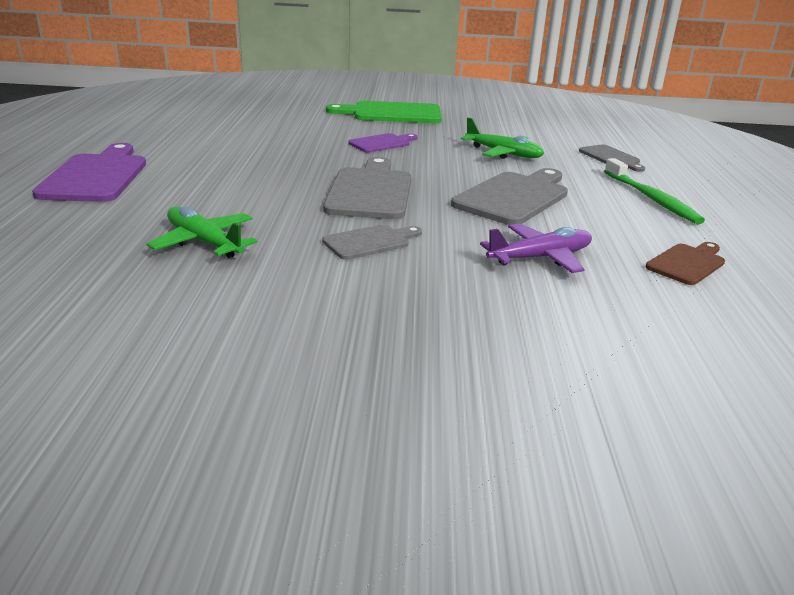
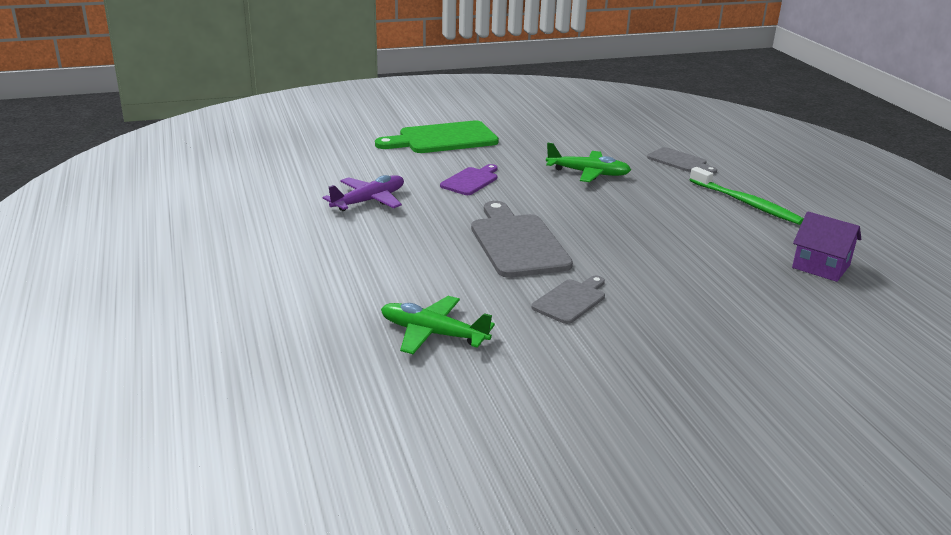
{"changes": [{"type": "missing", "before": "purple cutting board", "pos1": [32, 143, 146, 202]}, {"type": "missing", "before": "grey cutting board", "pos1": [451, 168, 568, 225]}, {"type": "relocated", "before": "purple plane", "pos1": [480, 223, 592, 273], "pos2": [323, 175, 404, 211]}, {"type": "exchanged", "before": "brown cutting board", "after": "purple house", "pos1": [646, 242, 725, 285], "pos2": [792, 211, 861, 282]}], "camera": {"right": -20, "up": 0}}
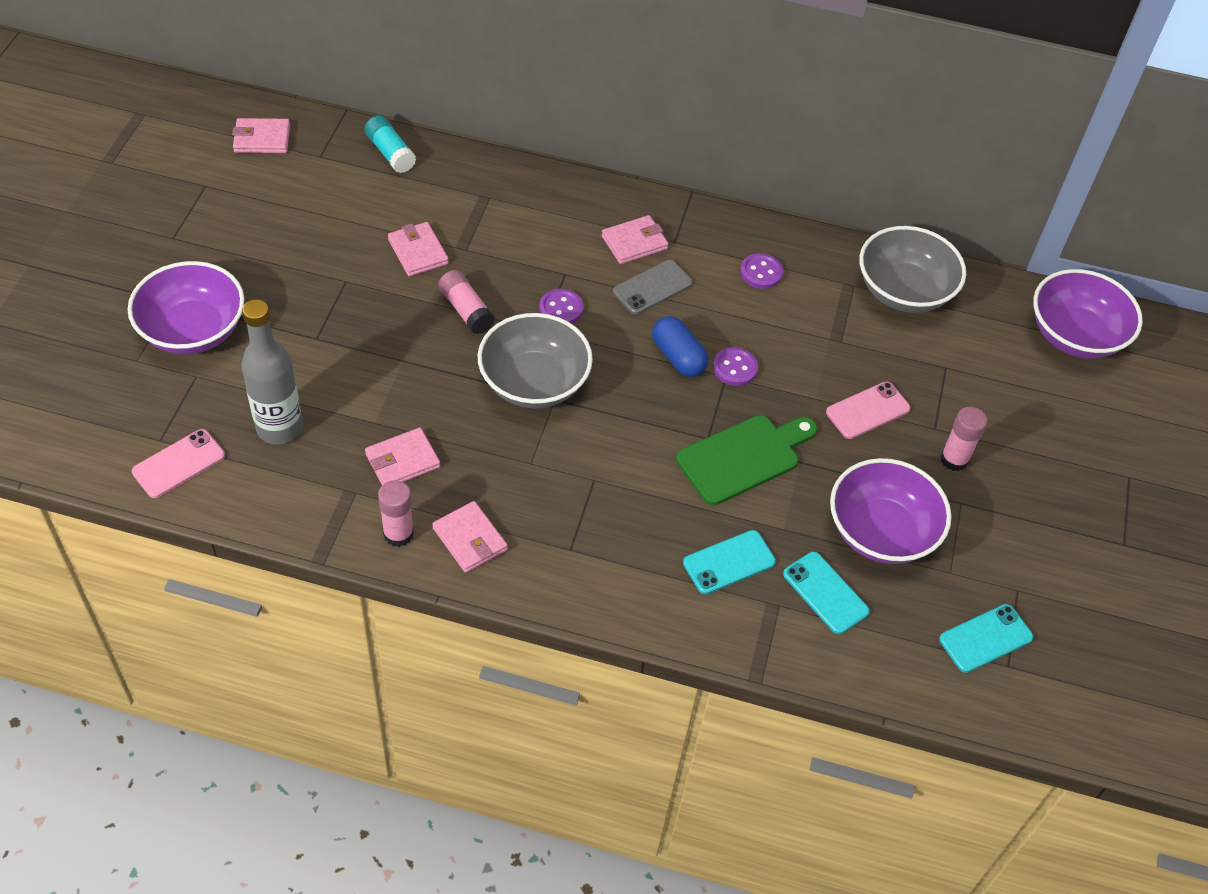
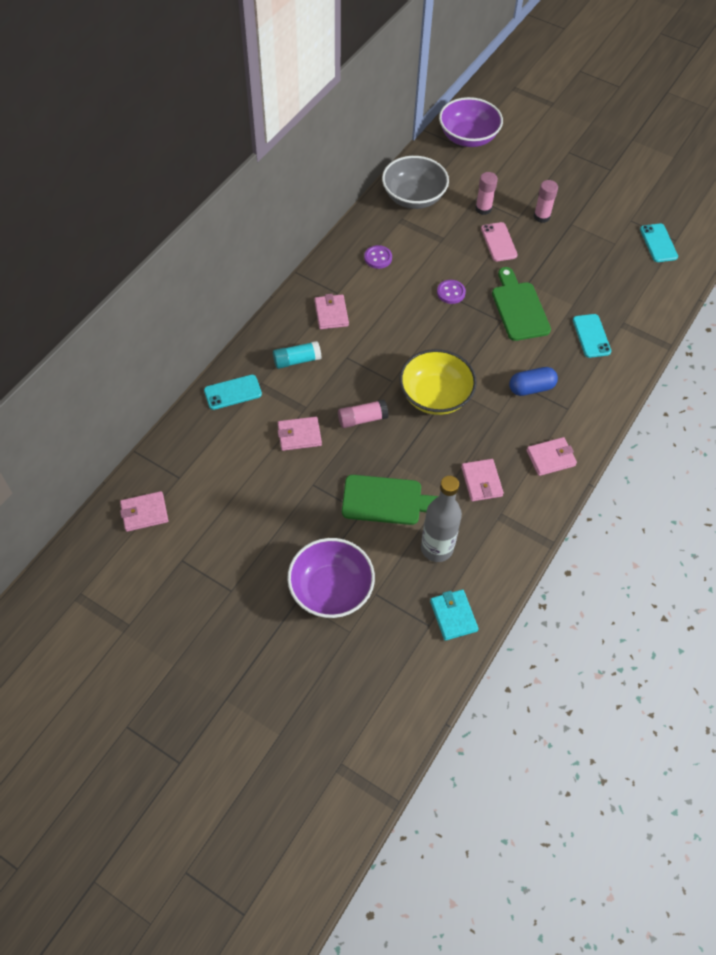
{"changes": [{"type": "missing", "before": "purple button", "pos1": [539, 289, 583, 324]}, {"type": "missing", "before": "grey phone", "pos1": [613, 260, 692, 315]}, {"type": "missing", "before": "purple bowl", "pos1": [830, 458, 952, 564]}, {"type": "appeared", "after": "green cutting board", "pos2": [342, 475, 439, 525]}, {"type": "relocated", "before": "turquoise glue stick", "pos1": [364, 115, 416, 173], "pos2": [273, 341, 322, 369]}, {"type": "relocated", "before": "pink glue stick", "pos1": [378, 480, 414, 547], "pos2": [475, 172, 498, 215]}, {"type": "relocated", "before": "blue capsule", "pos1": [652, 316, 708, 377], "pos2": [509, 367, 558, 396]}, {"type": "relocated", "before": "turquoise phone", "pos1": [783, 552, 870, 634], "pos2": [204, 375, 262, 410]}, {"type": "exchanged", "before": "pink phone", "after": "turquoise wallet", "pos1": [132, 429, 225, 498], "pos2": [430, 589, 479, 641]}, {"type": "colour", "before": "grey bowl", "after": "yellow bowl", "pos1": [477, 313, 593, 409], "pos2": [399, 349, 477, 415]}, {"type": "spun", "before": "pink wallet", "pos1": [232, 118, 290, 153], "pos2": [120, 491, 168, 532], "turn": 60}], "camera": {"right": -70, "up": 5}}
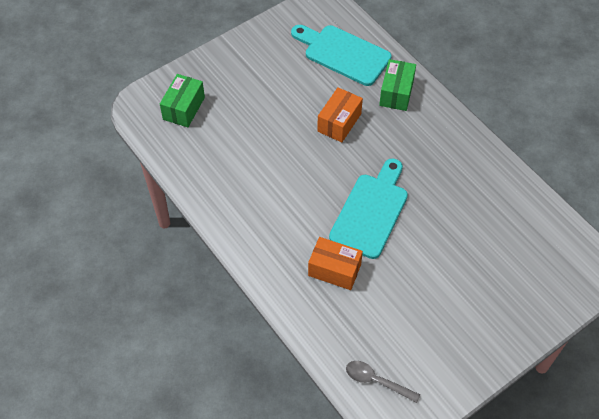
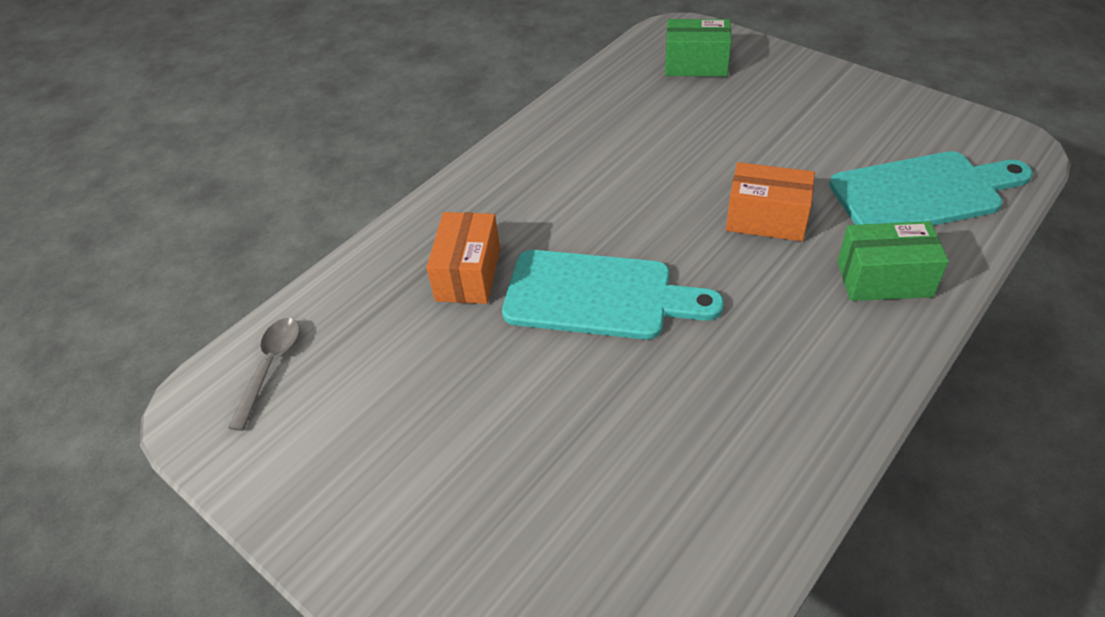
{"changes": [{"type": "spun", "before": "turquoise cutting board", "pos1": [291, 25, 392, 86], "pos2": [829, 151, 1033, 225], "turn": 60}], "camera": {"right": 80, "up": -10}}
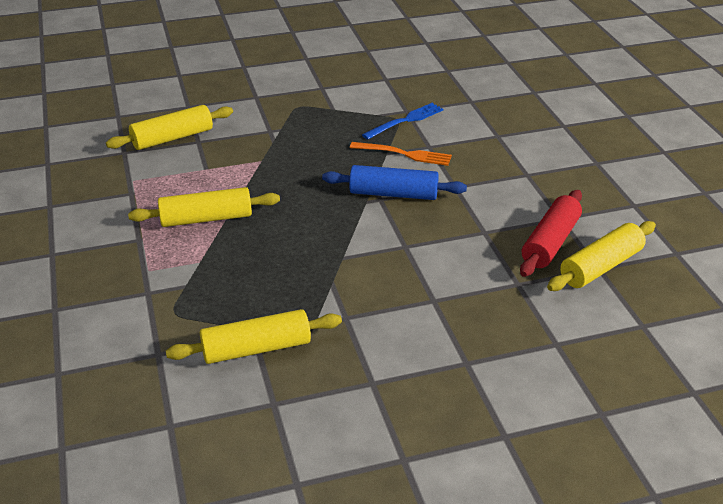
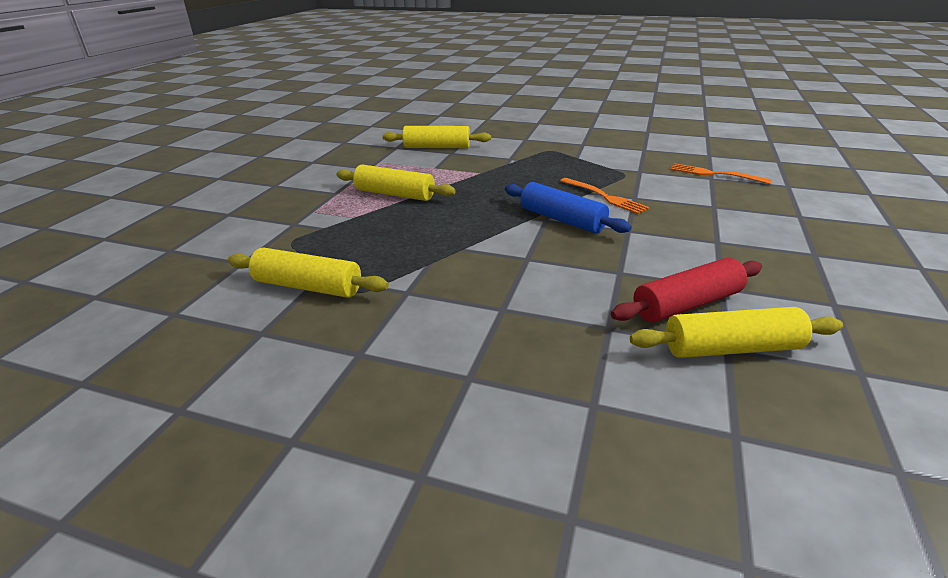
{"changes": [{"type": "missing", "before": "blue fork", "pos1": [362, 103, 443, 139]}, {"type": "appeared", "after": "orange fork", "pos2": [670, 163, 772, 185]}], "camera": {"right": 35, "up": -5}}
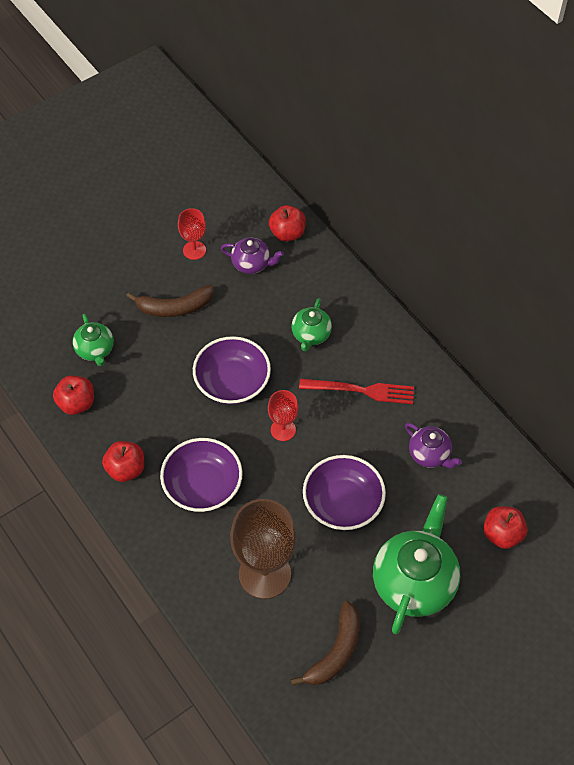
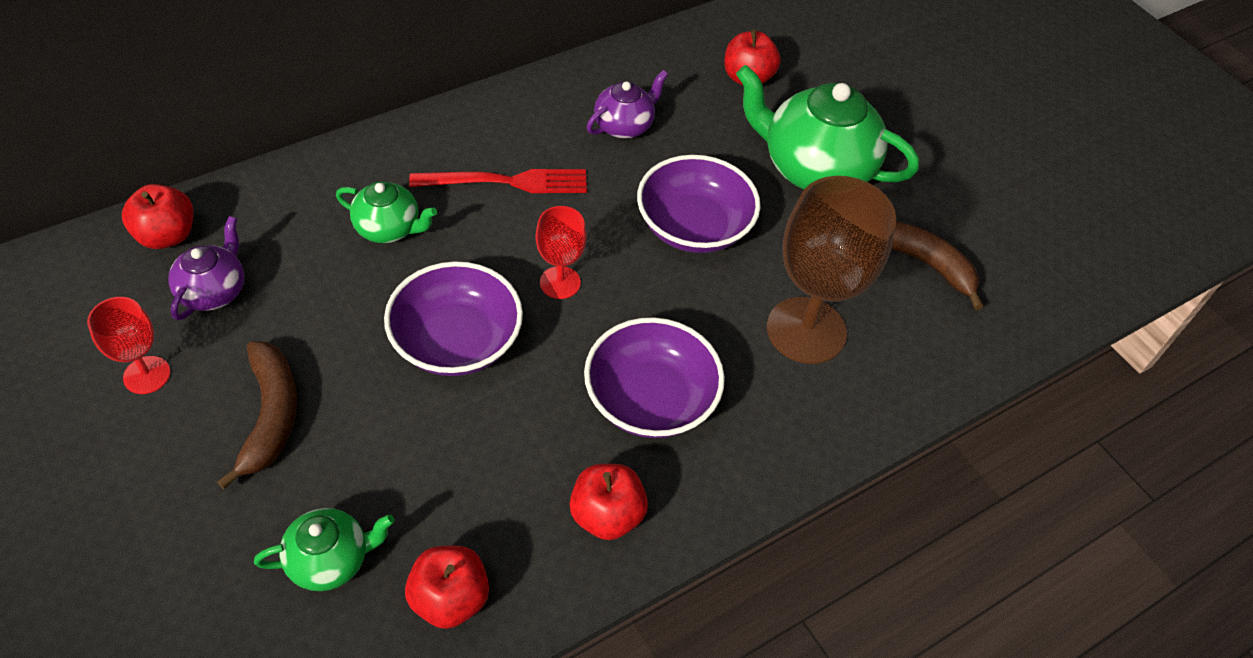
{"changes": [{"type": "spun", "before": "red fork", "pos1": [299, 379, 414, 404], "pos2": [409, 169, 587, 193], "turn": 75}], "camera": {"right": -90, "up": -5}}
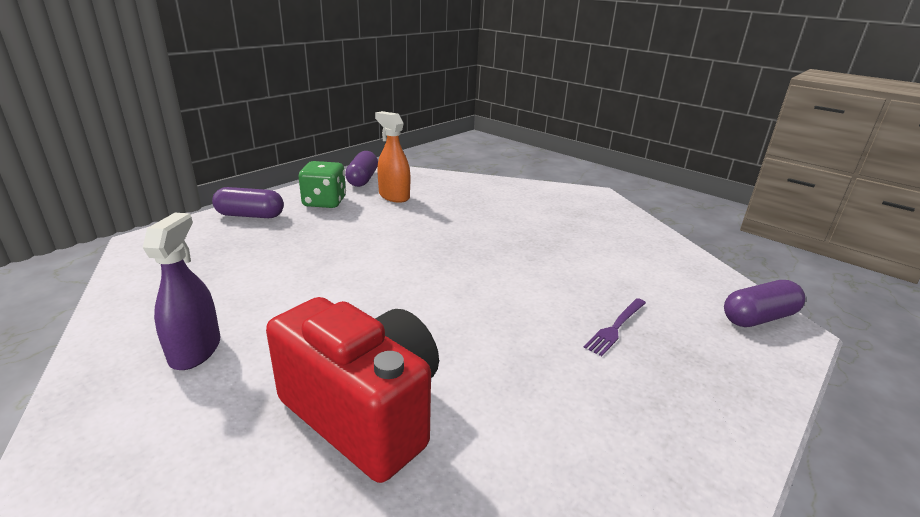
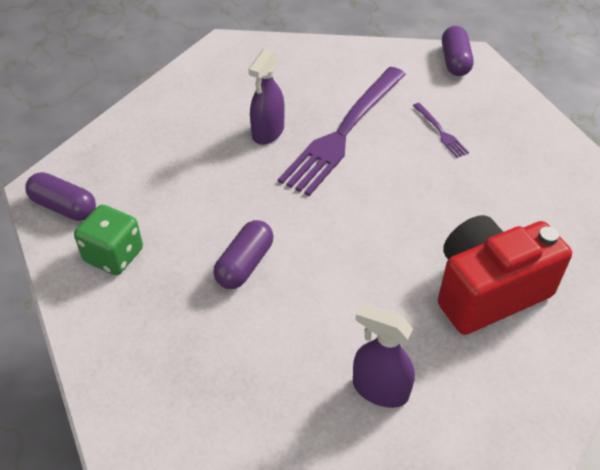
{"changes": [{"type": "missing", "before": "orange spray bottle", "pos1": [375, 111, 410, 203]}, {"type": "appeared", "after": "purple spray bottle", "pos2": [249, 49, 285, 145]}, {"type": "appeared", "after": "purple fork", "pos2": [278, 67, 406, 196]}, {"type": "relocated", "before": "purple capsule", "pos1": [212, 187, 284, 218], "pos2": [213, 220, 273, 289]}], "camera": {"right": -65, "up": 20}}
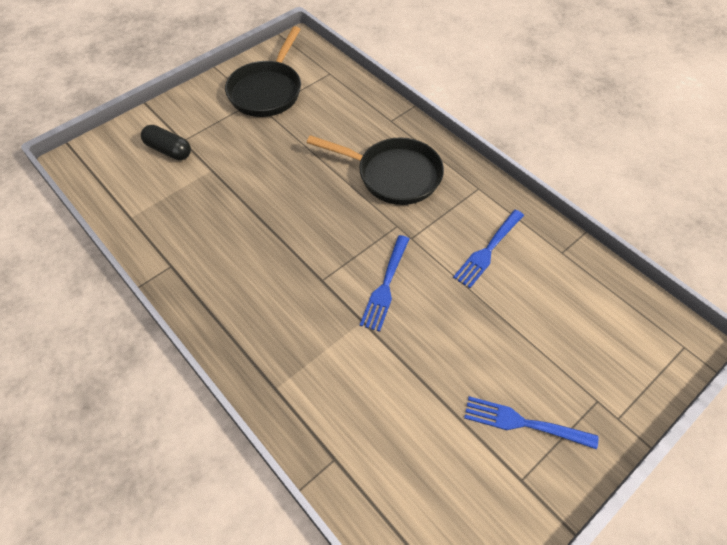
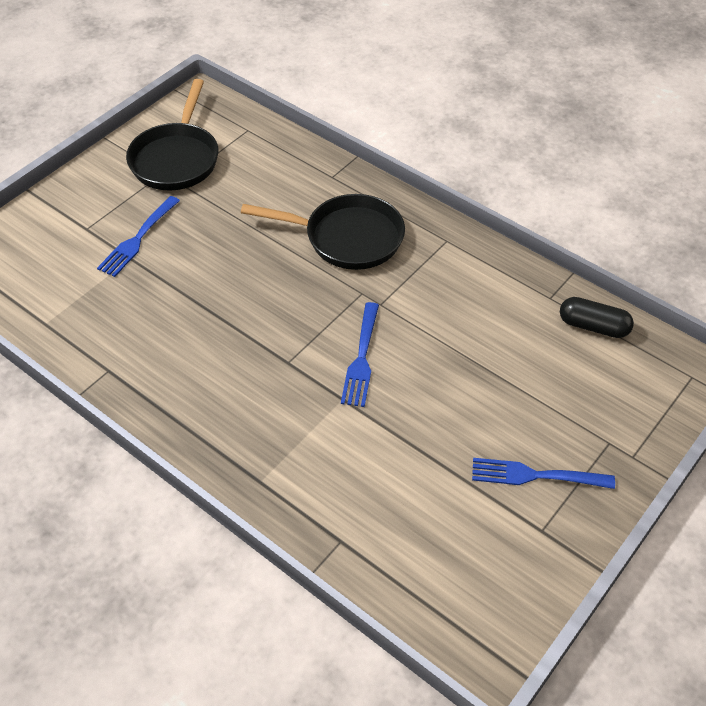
{"changes": [{"type": "relocated", "before": "black capsule", "pos1": [141, 125, 191, 160], "pos2": [560, 297, 634, 338]}, {"type": "relocated", "before": "blue fork", "pos1": [453, 210, 524, 288], "pos2": [97, 196, 180, 277]}], "camera": {"right": -10, "up": -5}}
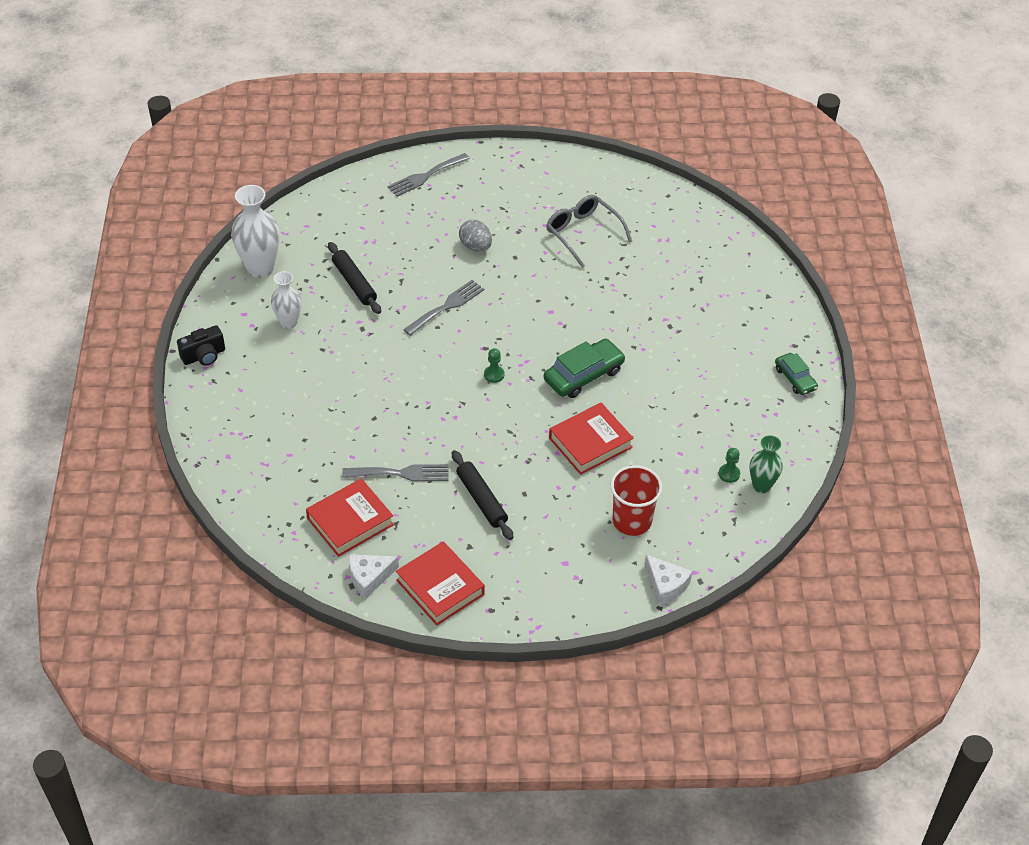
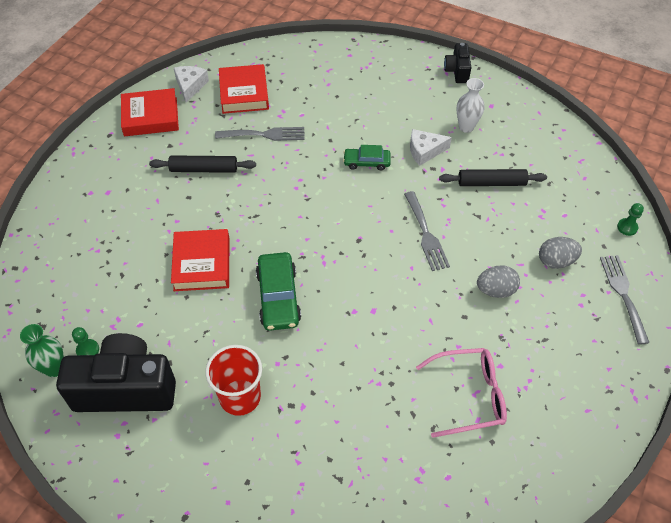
{"changes": [{"type": "missing", "before": "white vase", "pos1": [231, 185, 280, 278]}, {"type": "appeared", "after": "black camera", "pos2": [56, 333, 176, 412]}, {"type": "appeared", "after": "grey egg", "pos2": [539, 237, 582, 269]}, {"type": "relocated", "before": "green pawn", "pos1": [484, 348, 504, 383], "pos2": [617, 203, 644, 236]}, {"type": "relocated", "before": "red cup", "pos1": [611, 465, 662, 536], "pos2": [205, 345, 262, 416]}, {"type": "relocated", "before": "white cheese", "pos1": [645, 555, 692, 605], "pos2": [410, 129, 452, 166]}, {"type": "relocated", "before": "green car", "pos1": [775, 353, 818, 395], "pos2": [343, 145, 391, 170]}, {"type": "colour", "before": "grey glasses", "after": "pink glasses", "pos1": [546, 195, 632, 268], "pos2": [416, 348, 507, 438]}, {"type": "spun", "before": "grey fork", "pos1": [342, 464, 448, 481], "pos2": [215, 127, 305, 141], "turn": -120}], "camera": {"right": 120, "up": 5}}
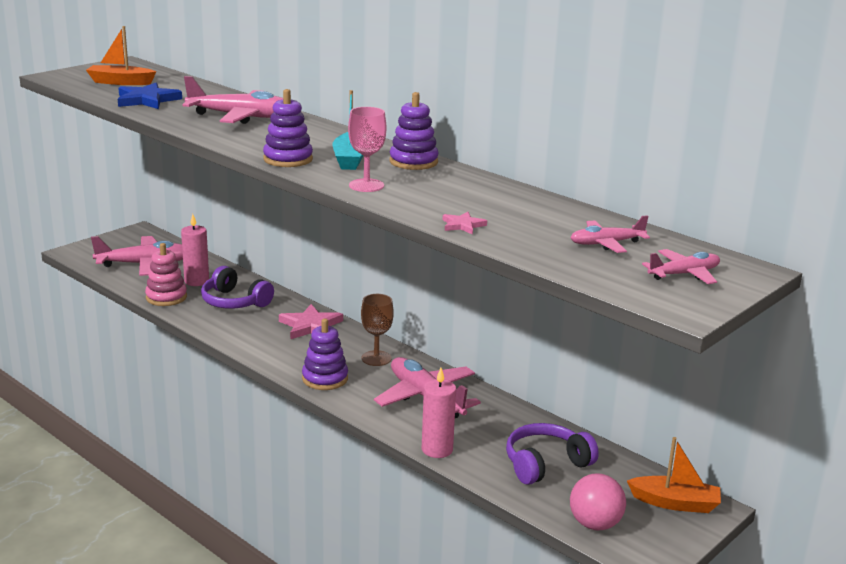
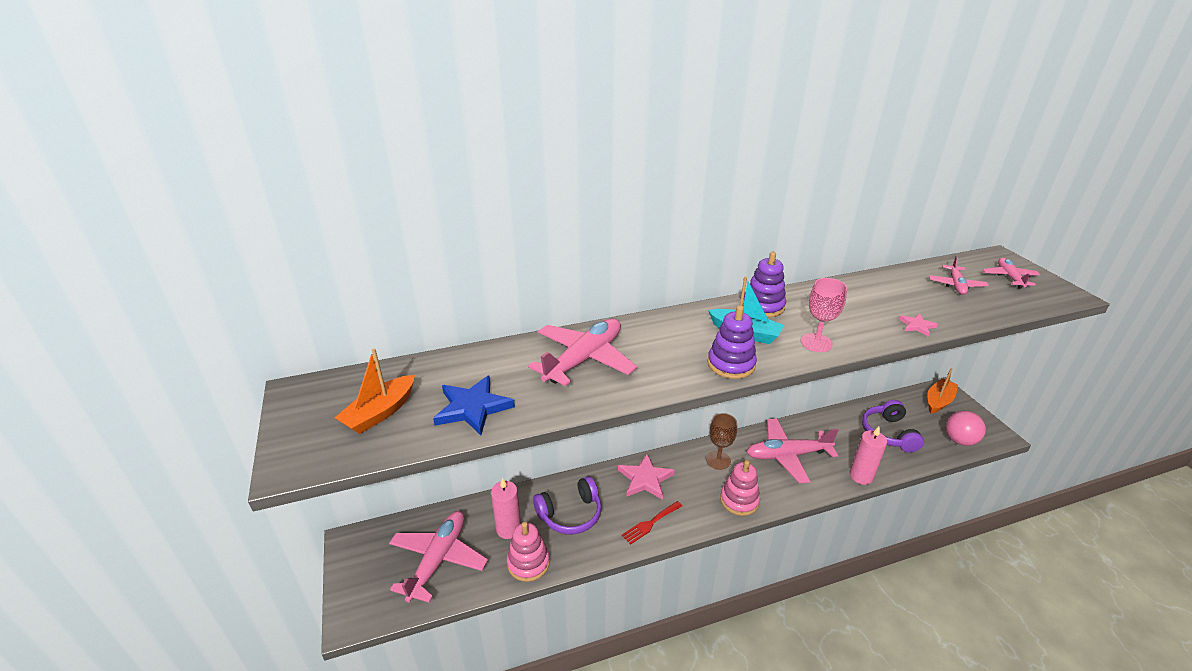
{"changes": [{"type": "appeared", "after": "red fork", "pos2": [622, 501, 682, 545]}, {"type": "colour", "before": "purple stacking toy", "after": "pink stacking toy", "pos1": [302, 319, 348, 390], "pos2": [720, 460, 760, 516]}], "camera": {"right": -60, "up": 10}}
